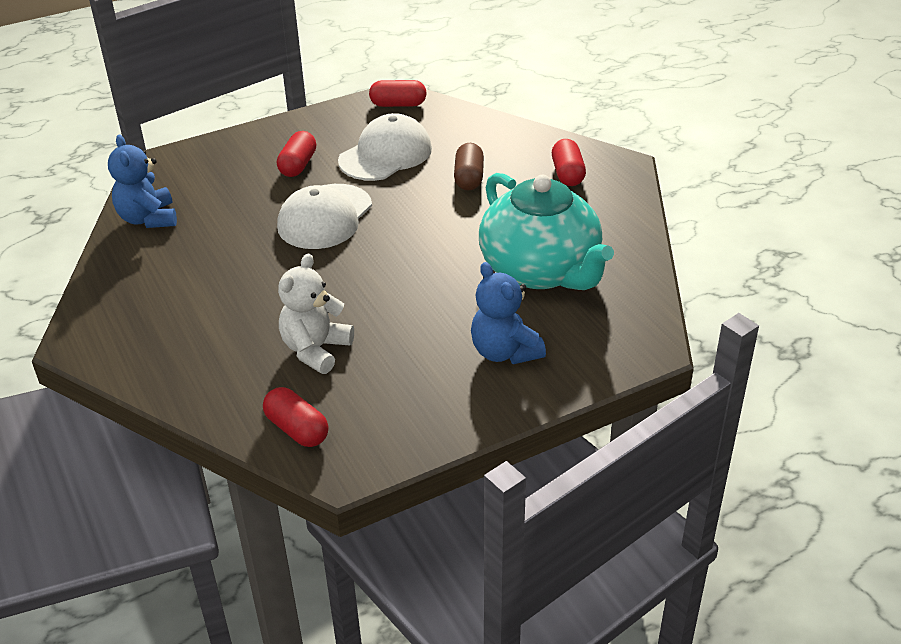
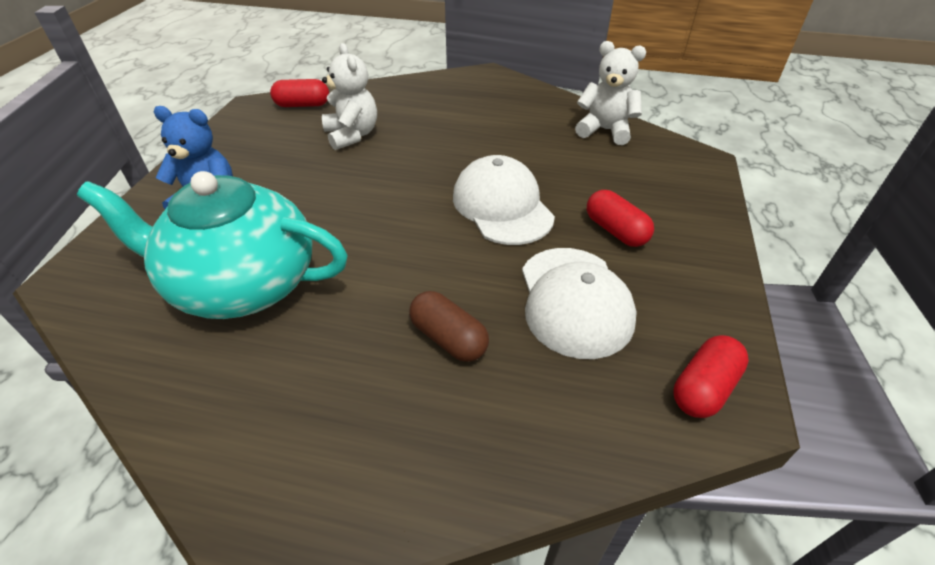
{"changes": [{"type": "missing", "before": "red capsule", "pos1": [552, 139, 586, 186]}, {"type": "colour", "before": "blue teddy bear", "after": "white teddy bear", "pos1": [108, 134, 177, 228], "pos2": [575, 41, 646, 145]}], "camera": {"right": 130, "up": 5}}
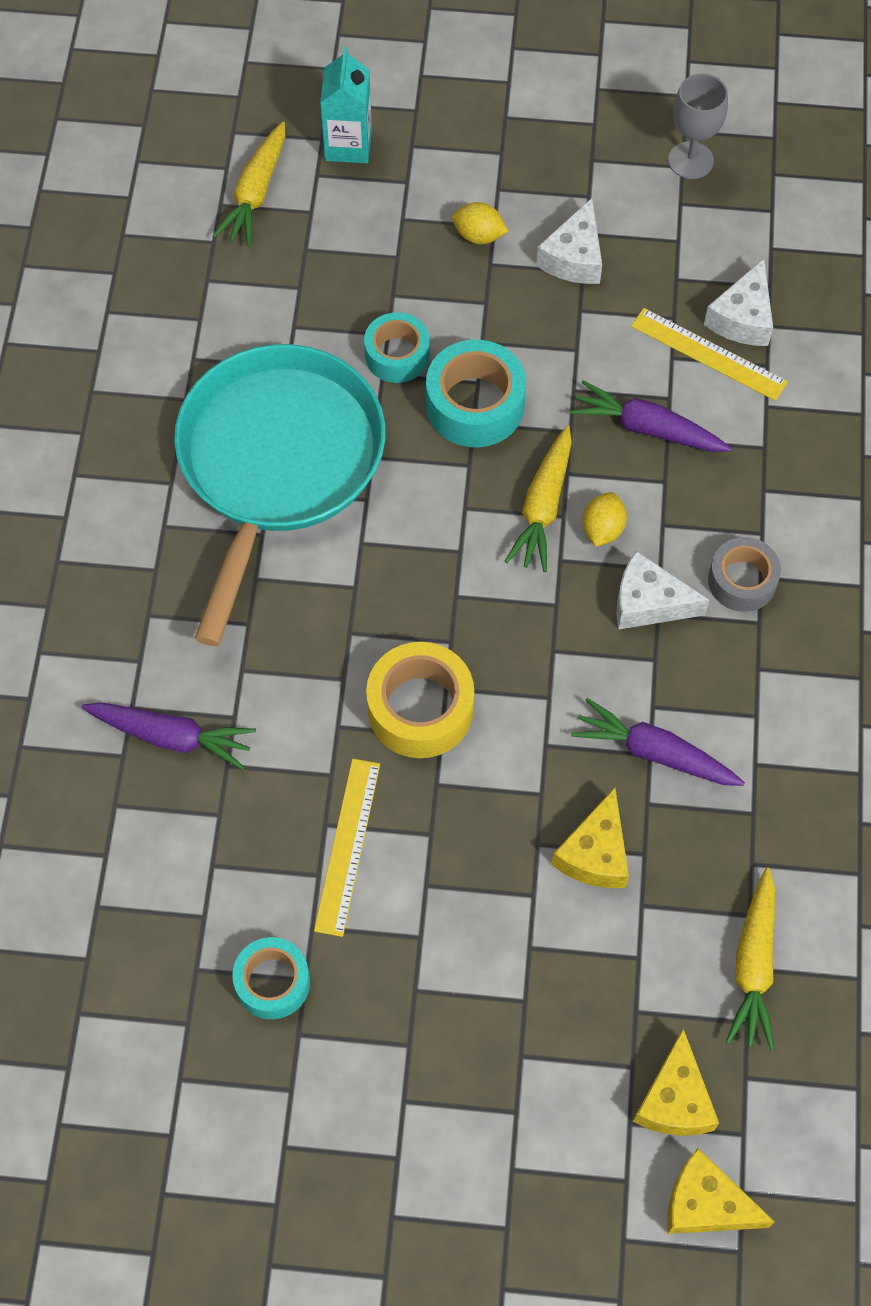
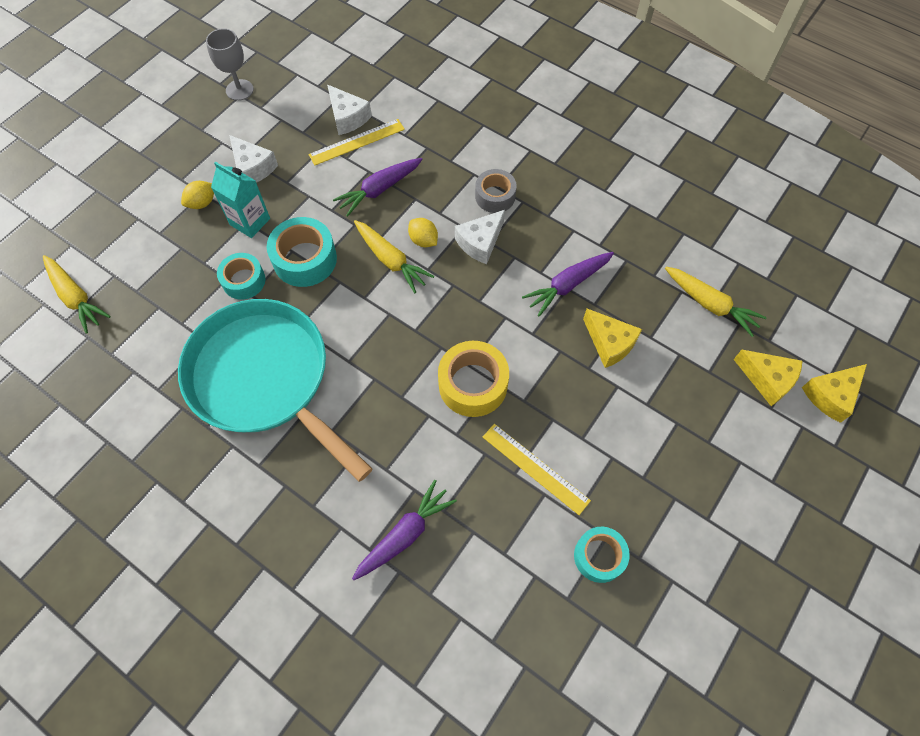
{"changes": [{"type": "relocated", "before": "turquoise carton", "pos1": [320, 47, 372, 163], "pos2": [211, 162, 270, 238]}], "camera": {"right": -60, "up": 0}}
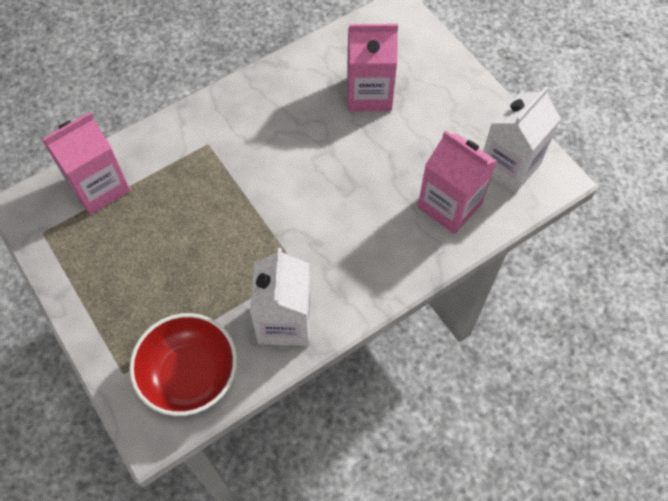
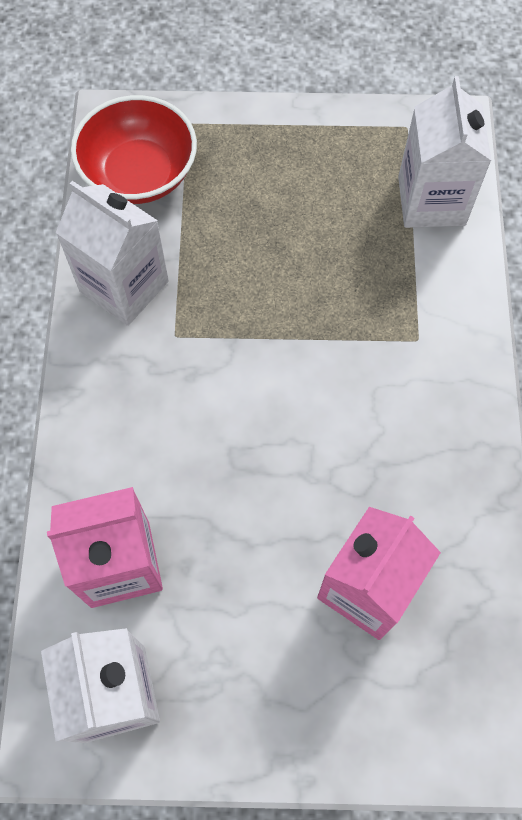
{"changes": [{"type": "colour", "before": "pink carton", "after": "white carton", "pos1": [42, 112, 130, 215], "pos2": [398, 76, 492, 228]}], "camera": {"right": 125, "up": 5}}
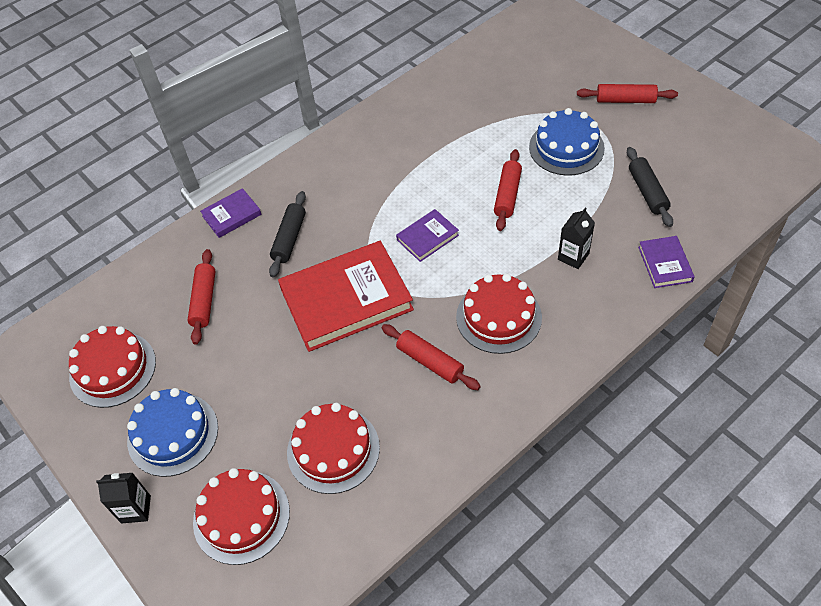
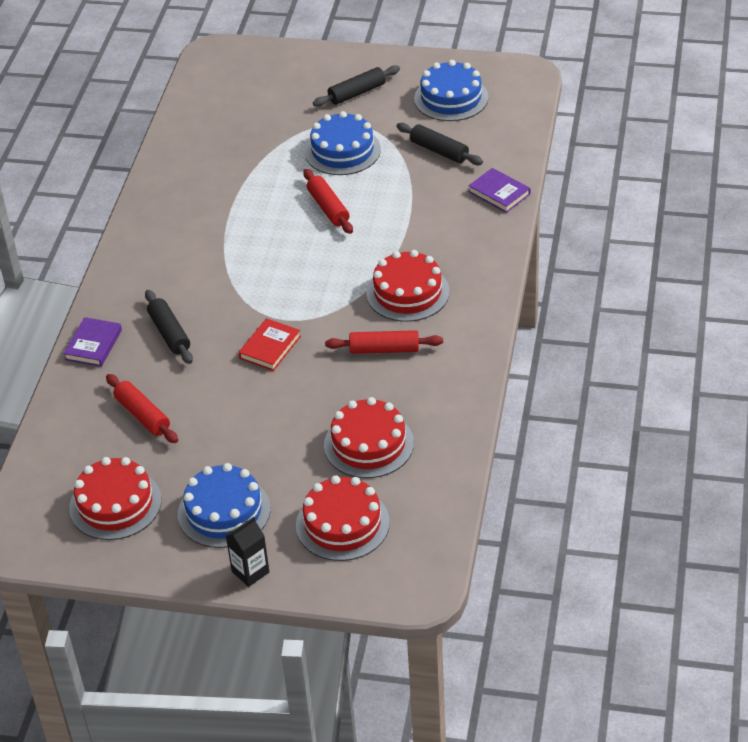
{"changes": [{"type": "missing", "before": "purple book", "pos1": [396, 209, 459, 262]}, {"type": "missing", "before": "black carton", "pos1": [558, 208, 595, 269]}, {"type": "appeared", "after": "blue cake", "pos2": [414, 60, 488, 121]}, {"type": "colour", "before": "red rolling pin", "after": "black rolling pin", "pos1": [577, 84, 678, 103], "pos2": [313, 65, 400, 107]}, {"type": "size", "before": "red book", "pos1": [278, 241, 414, 352], "pos2": [238, 318, 301, 371], "scale": 0.47}], "camera": {"right": -40, "up": -10}}
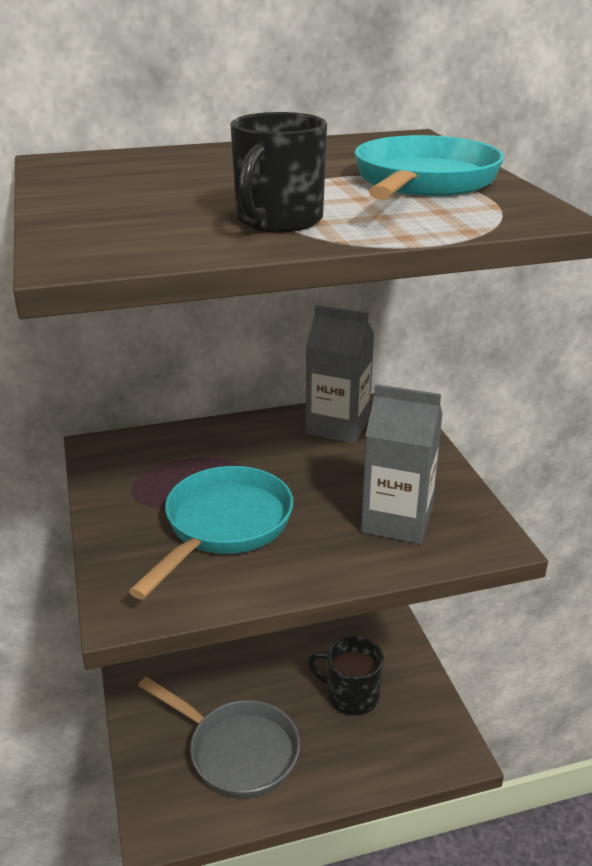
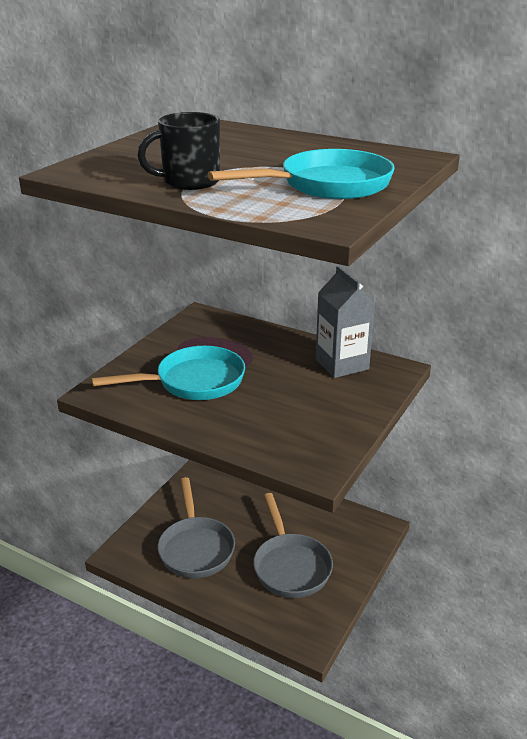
{"changes": [{"type": "missing", "before": "grey carton", "pos1": [361, 384, 443, 544]}, {"type": "exchanged", "before": "black mug", "after": "grey pan", "pos1": [308, 636, 384, 716], "pos2": [253, 493, 333, 598]}], "camera": {"right": 45, "up": 0}}
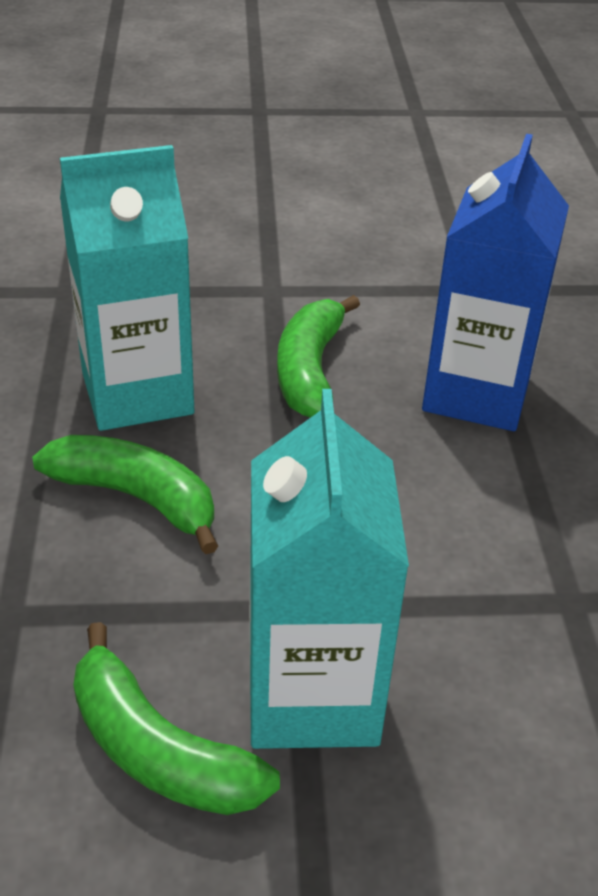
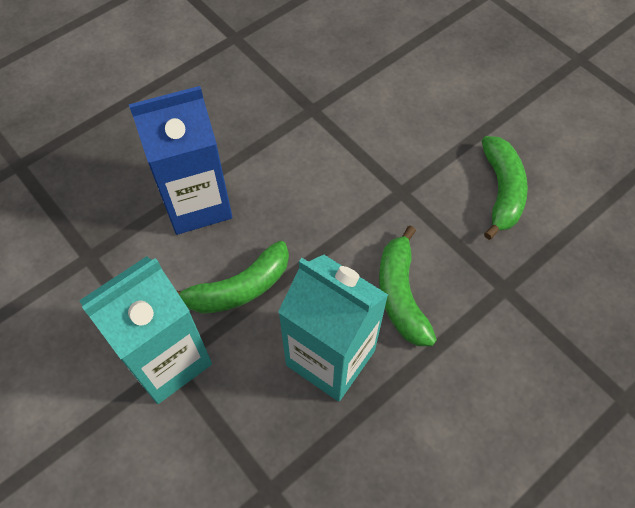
{"changes": [{"type": "relocated", "before": "turquoise carton", "pos1": [249, 389, 409, 749], "pos2": [79, 256, 212, 404]}], "camera": {"right": -125, "up": 20}}
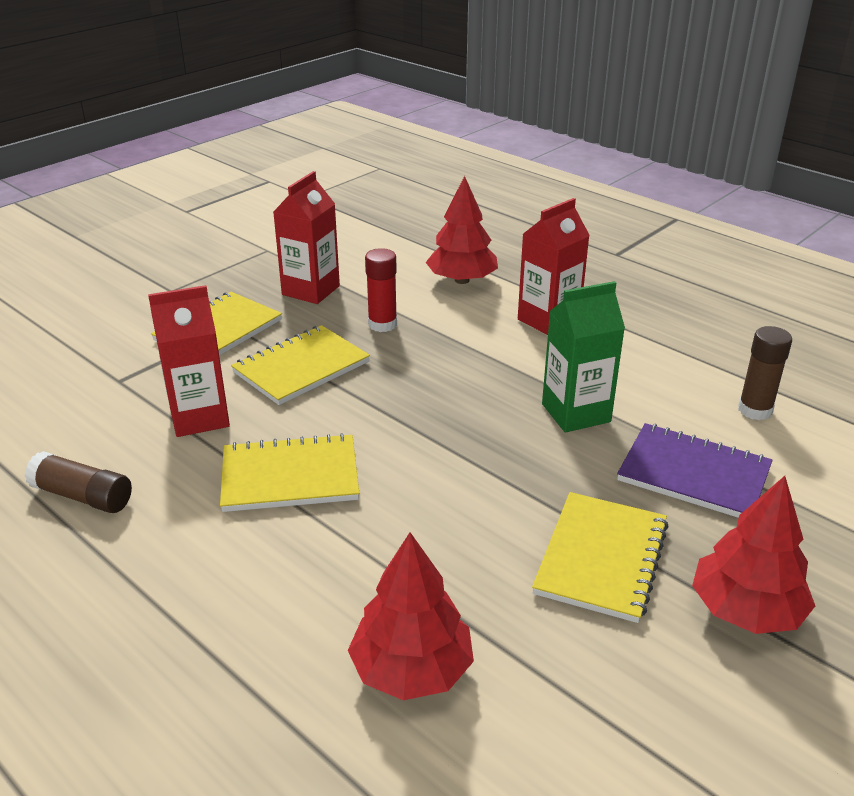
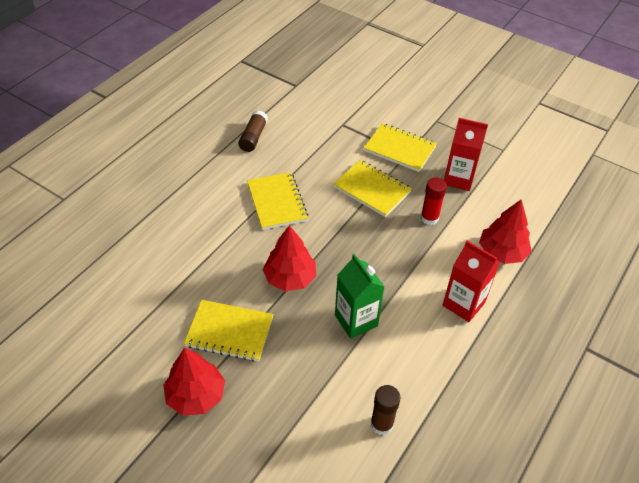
{"changes": [{"type": "missing", "before": "red carton", "pos1": [148, 285, 230, 437]}, {"type": "missing", "before": "purple notebook", "pos1": [617, 423, 773, 518]}, {"type": "relocated", "before": "red tree", "pos1": [348, 532, 474, 700], "pos2": [263, 225, 316, 291]}], "camera": {"right": 80, "up": 15}}
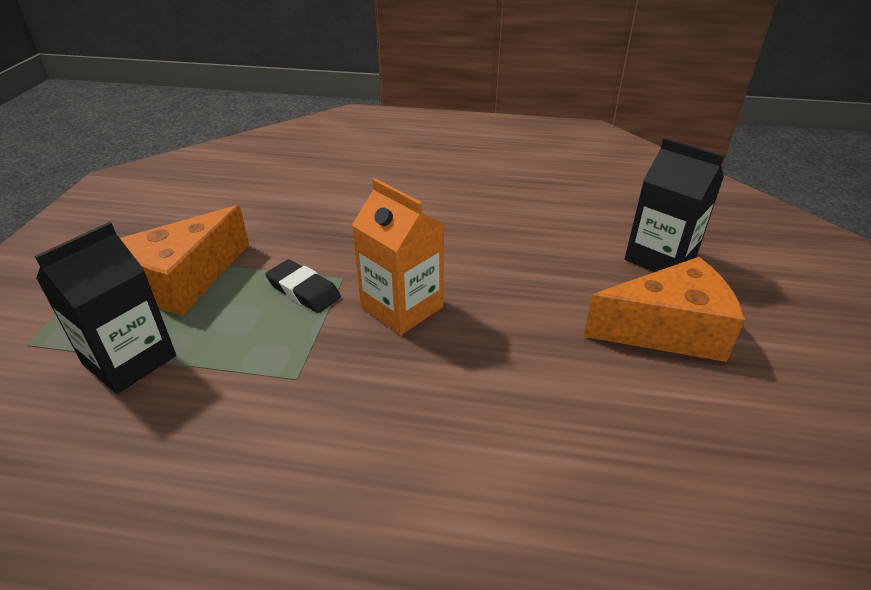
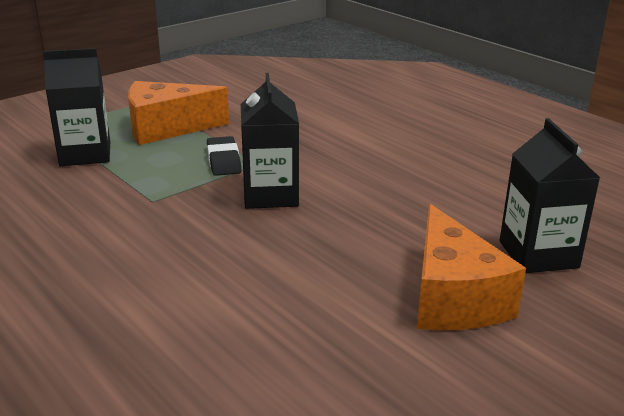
{"changes": [{"type": "colour", "before": "orange carton", "after": "black carton", "pos1": [352, 178, 445, 335], "pos2": [241, 73, 299, 209]}, {"type": "spun", "before": "orange cheese", "pos1": [583, 257, 745, 362], "pos2": [417, 204, 526, 330], "turn": 45}], "camera": {"right": 40, "up": -10}}
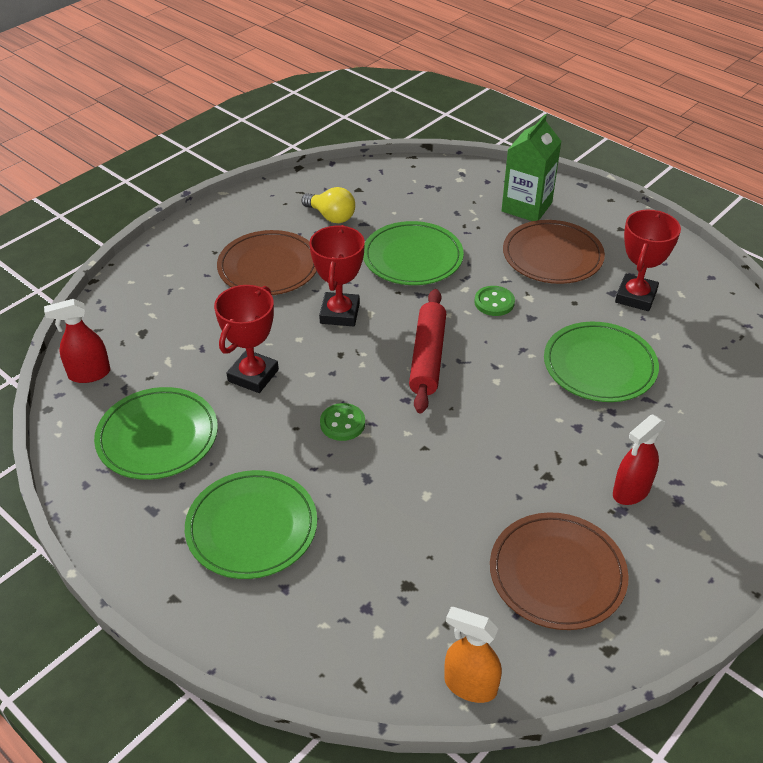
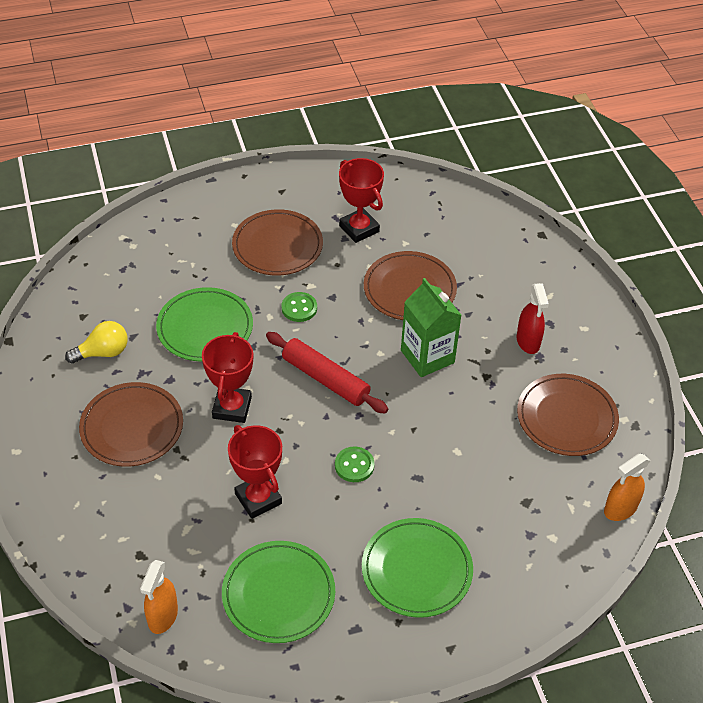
{"changes": [{"type": "relocated", "before": "green carton", "pos1": [501, 114, 562, 221], "pos2": [401, 278, 461, 377]}, {"type": "colour", "before": "red spray bottle", "after": "orange spray bottle", "pos1": [44, 299, 110, 383], "pos2": [140, 560, 178, 634]}, {"type": "colour", "before": "green plate", "after": "brown plate", "pos1": [544, 322, 659, 402], "pos2": [364, 251, 457, 320]}, {"type": "spun", "before": "red trophy", "pos1": [310, 225, 365, 327], "pos2": [202, 332, 253, 423], "turn": 60}], "camera": {"right": -60, "up": 5}}
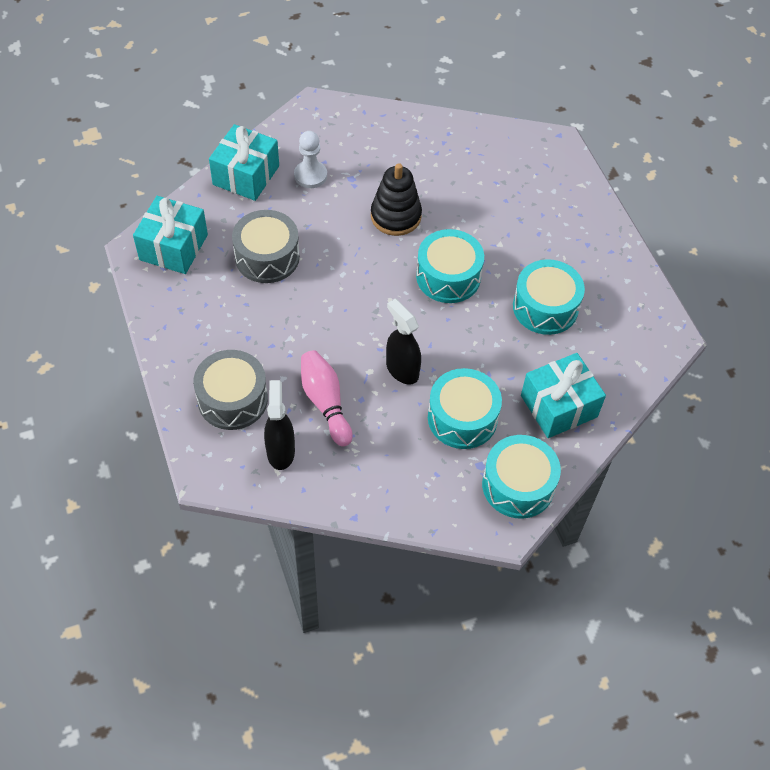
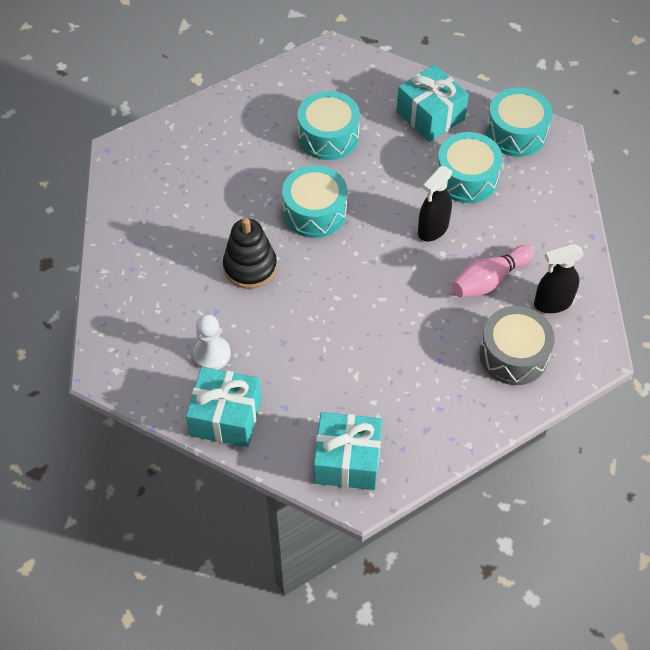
{"changes": [{"type": "missing", "before": "grey drum", "pos1": [232, 210, 300, 283]}], "camera": {"right": -100, "up": 0}}
